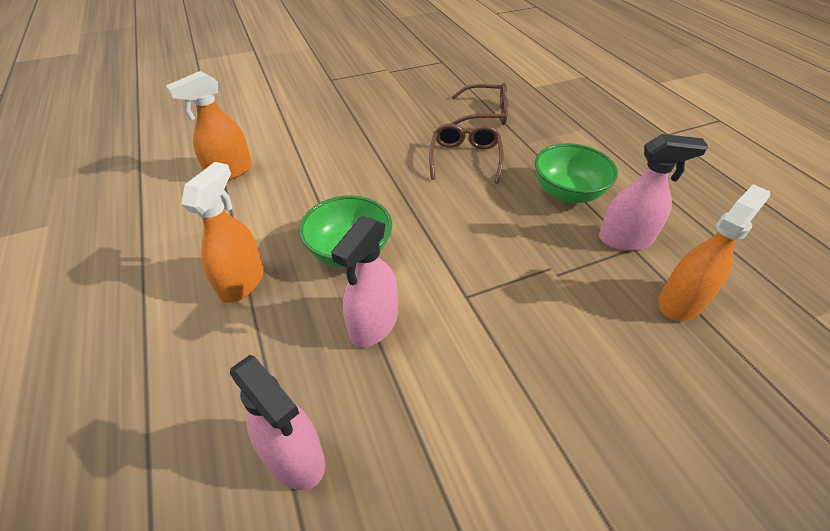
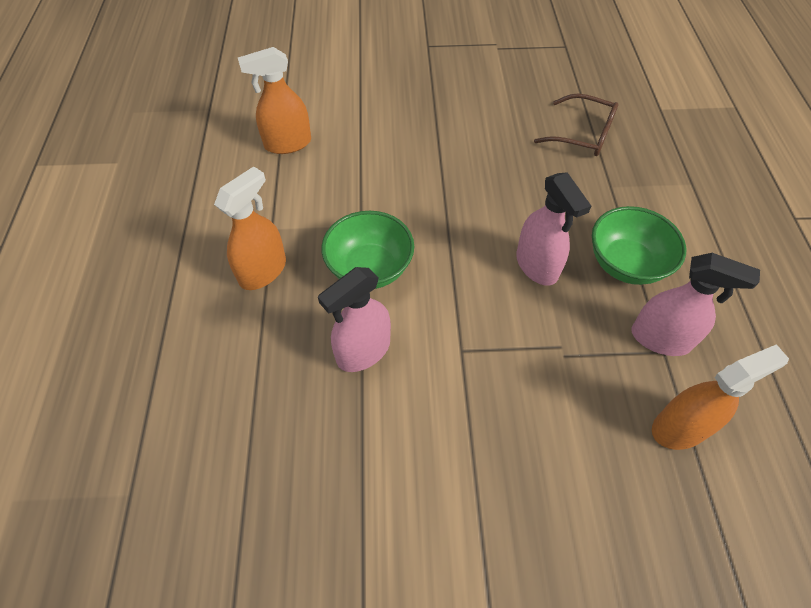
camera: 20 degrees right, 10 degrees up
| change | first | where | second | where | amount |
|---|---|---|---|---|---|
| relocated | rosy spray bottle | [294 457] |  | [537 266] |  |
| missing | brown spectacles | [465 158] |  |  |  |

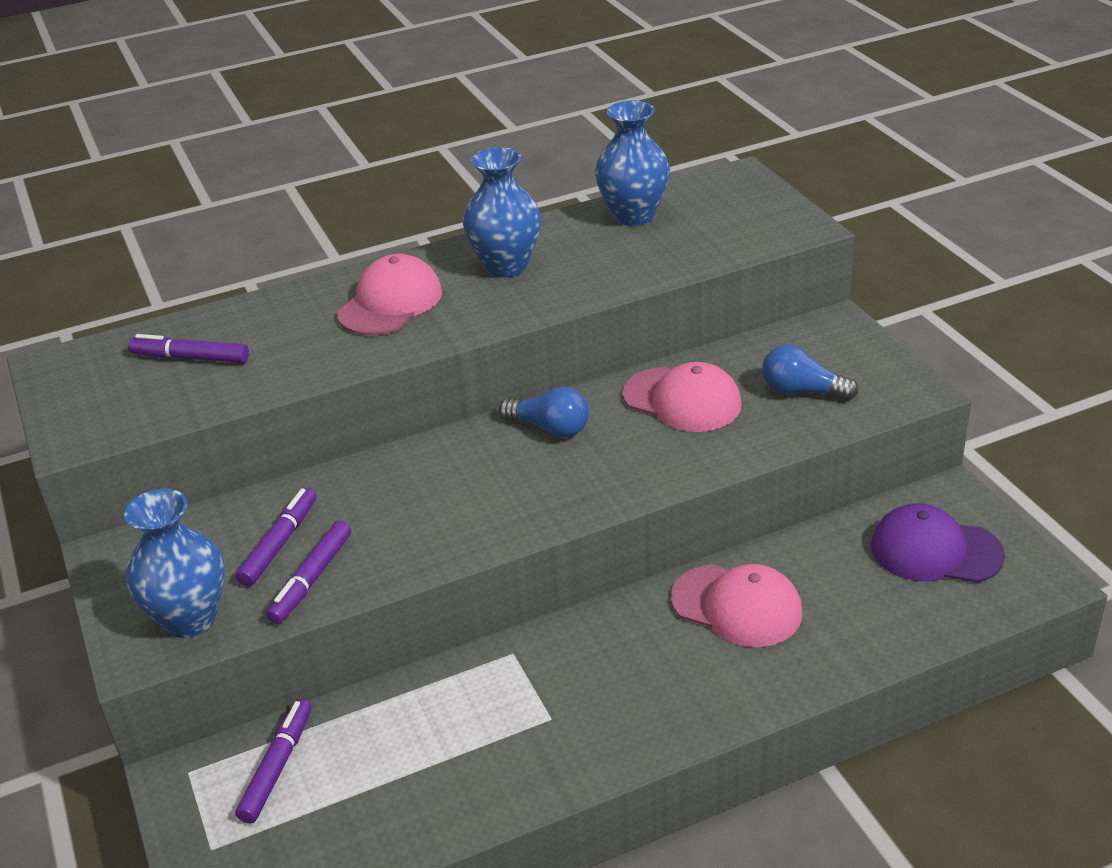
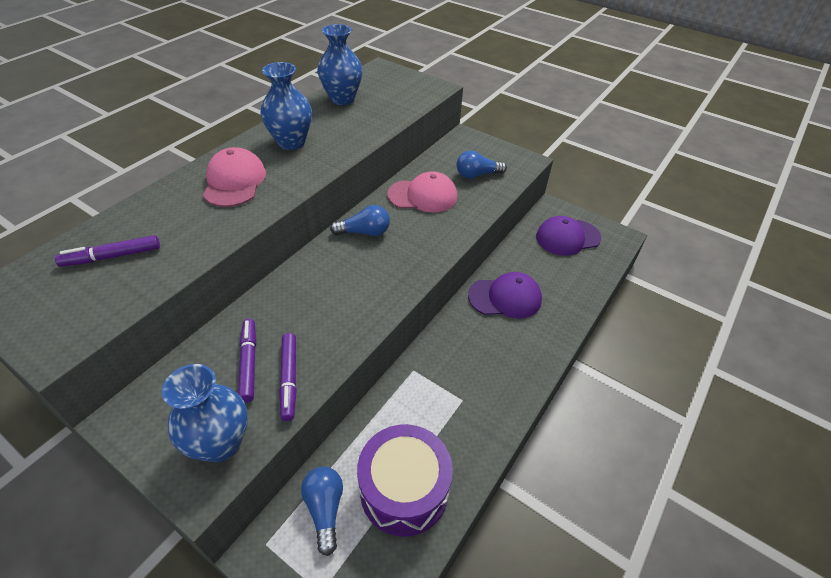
camera: 35 degrees left, 10 degrees up
| change | first | where | second | where | amount |
|---|---|---|---|---|---|
| exchanged | violet marker | [277 766] | cobalt light bulb | [325 509] |  |
| appeared |  |  | violet toy drum | [404 489] |  |
| colour | rosy peaked cap | [737 606] | violet peaked cap | [505 297] |  |

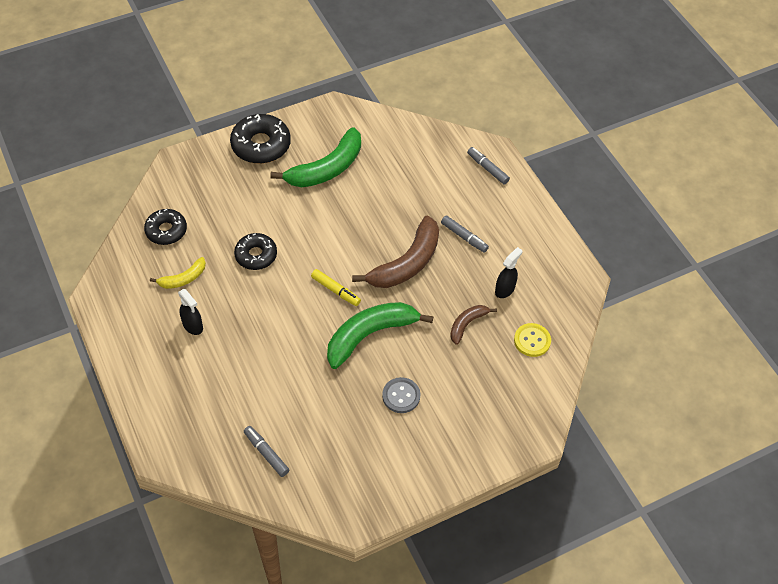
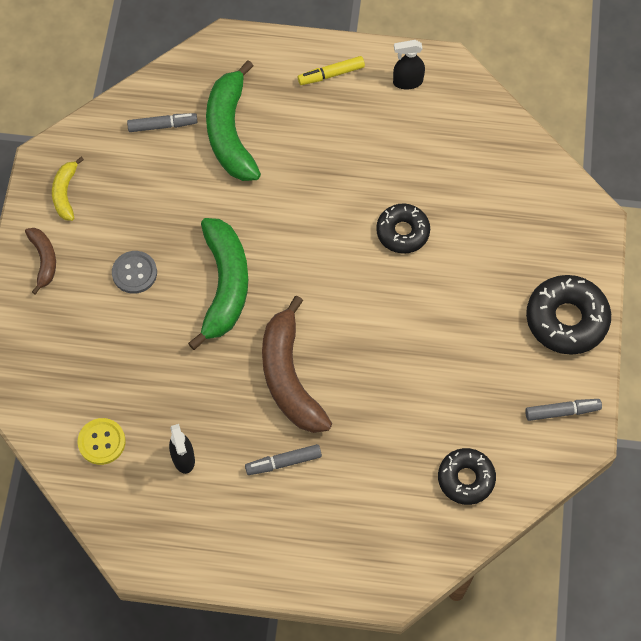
camera: 125 degrees right, 10 degrees up
| change | first | where | second | where | amount |
|---|---|---|---|---|---|
| relocated | brown toy banana | [467 324] |  | [44 260] |  |
| relocated | yellow toy banana | [183 279] |  | [65 193] |  |
| relocated | leaf-green toy banana | [327 168] |  | [230 132] |  |
| relocated | yellow marker | [335 290] |  | [331 74] |  |
| relocated | black spray bottle | [193 326] |  | [407 82] |  |
| relocated | black donut | [166 231] |  | [466 479] |  |
| relocated | gray marker | [487 168] |  | [562 411] |  |

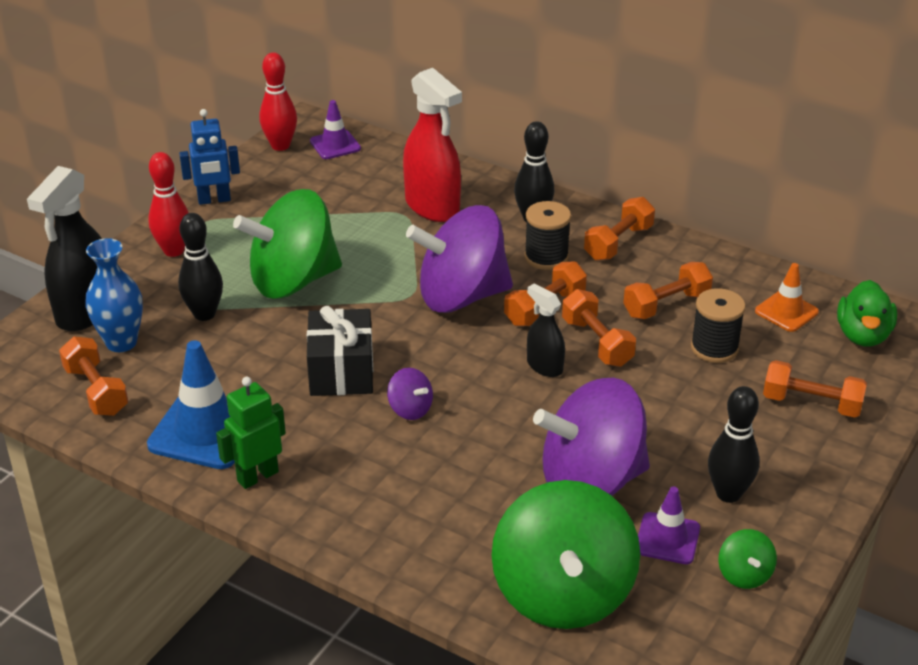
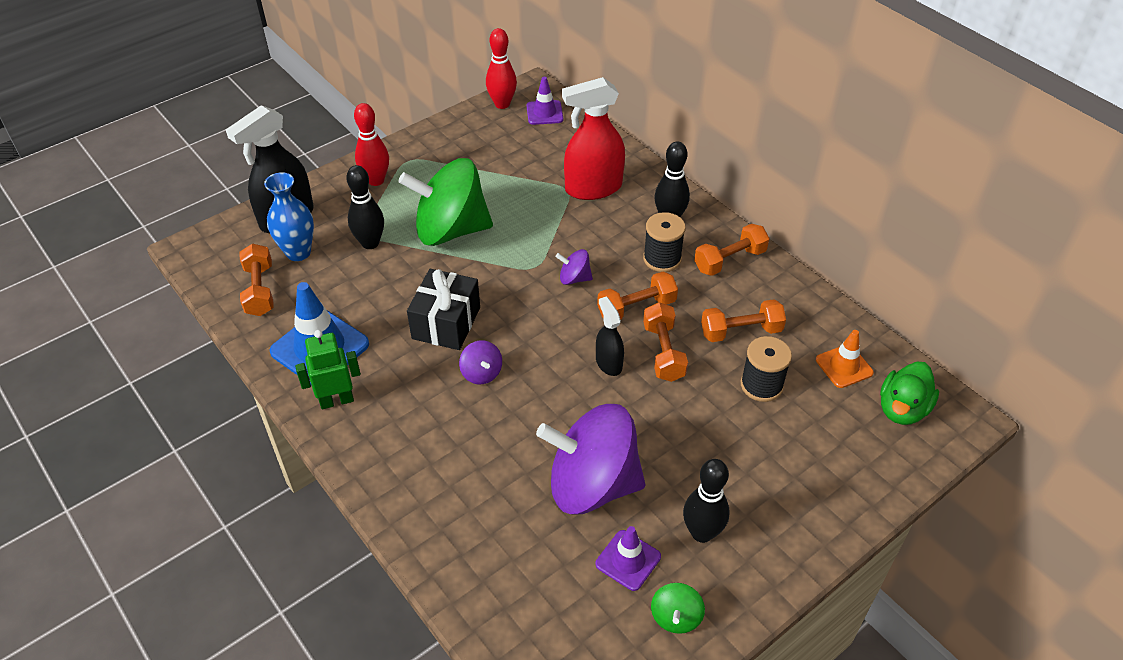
camera: 20 degrees right, 10 degrees up
| change | first | where | second | where | amount |
|---|---|---|---|---|---|
| size | violet toy top | [461 296] |  | [574 278] | x0.41 |
| spun | scarlet spray bottle | [432 206] |  | [593 188] | 90 degrees clockwise |
| missing | cobalt toy robot | [214 200] |  |  |  |
| missing | leaf-green toy top | [563 593] |  |  |  |
| missing | orange-coloured hand weight | [811 404] |  |  |  |

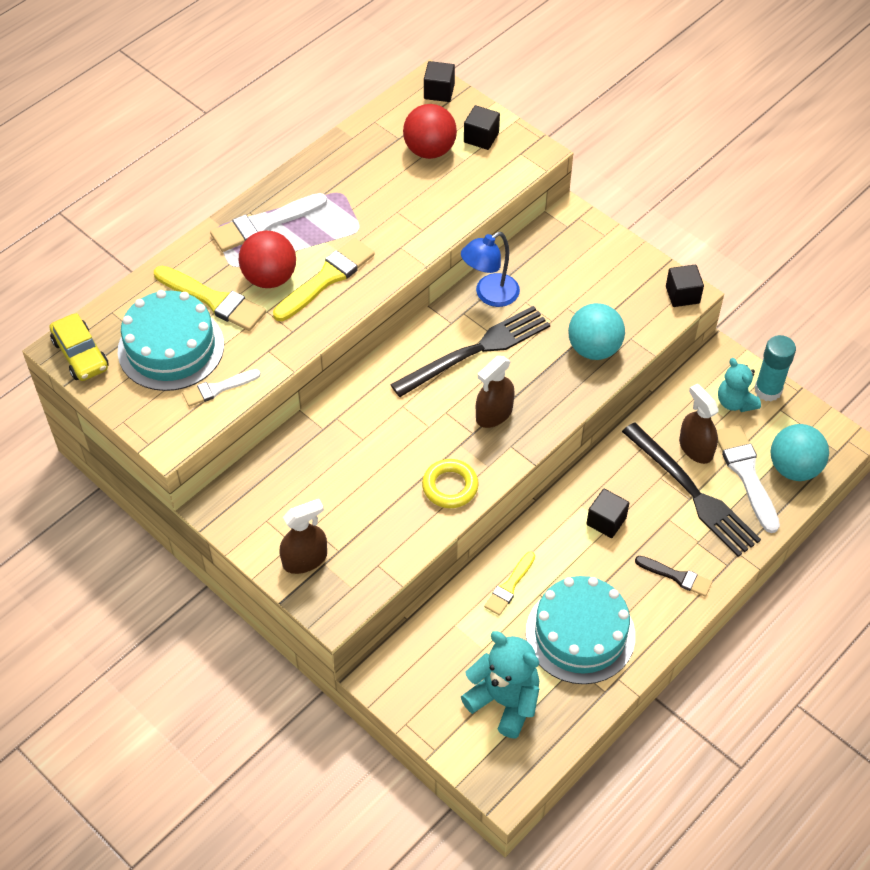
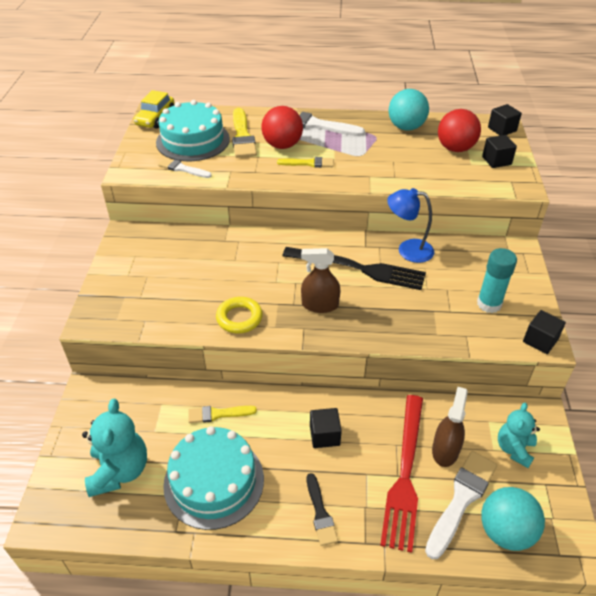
camera: 50 degrees right, 10 degrees down
| change | first | where | second | where | amount |
|---|---|---|---|---|---|
| size | yellow brush | [327 278] |  | [309 163] | x0.60 |
| colour | black fork | [692 492] | scarlet fork | [405 473] |  |
| relocated | teal ball | [594 349] |  | [406 127] |  |
| relocated | teal glue | [768 390] |  | [489 304] |  |
| missing | brown spray bottle | [305 559] |  |  |  |

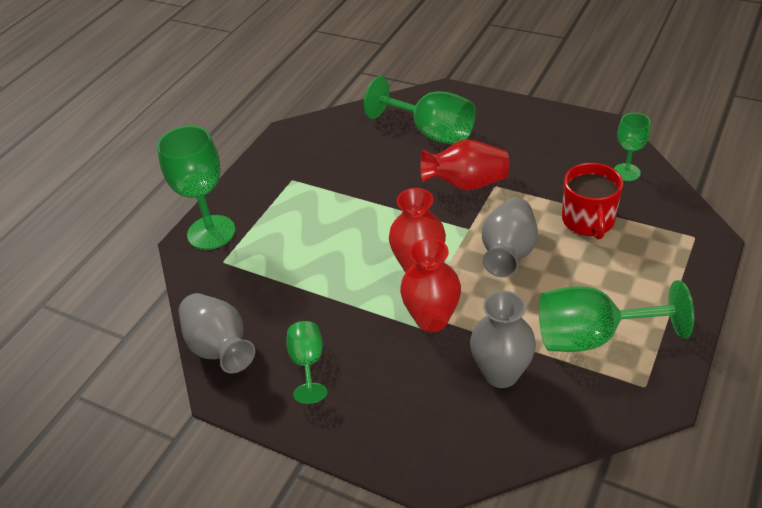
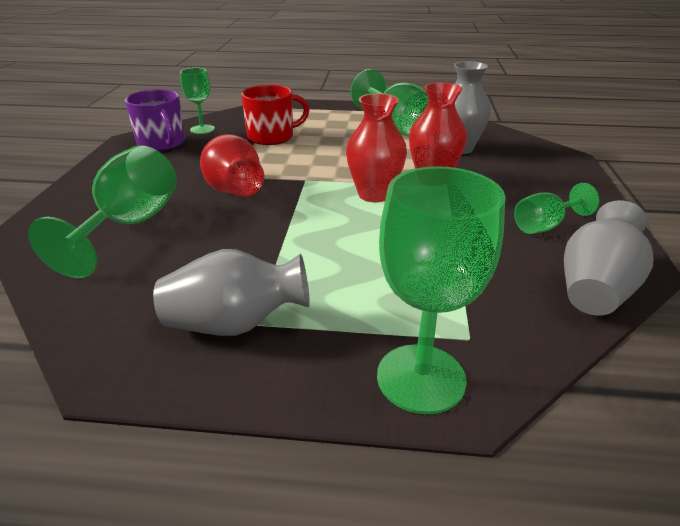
camera: 115 degrees left, 10 degrees down
| change | first | where | second | where | amount |
|---|---|---|---|---|---|
| appeared |  |  | violet coffee mug | [162 143] |  |
| relocated | gray flower vase | [508 253] |  | [235 324] |  |

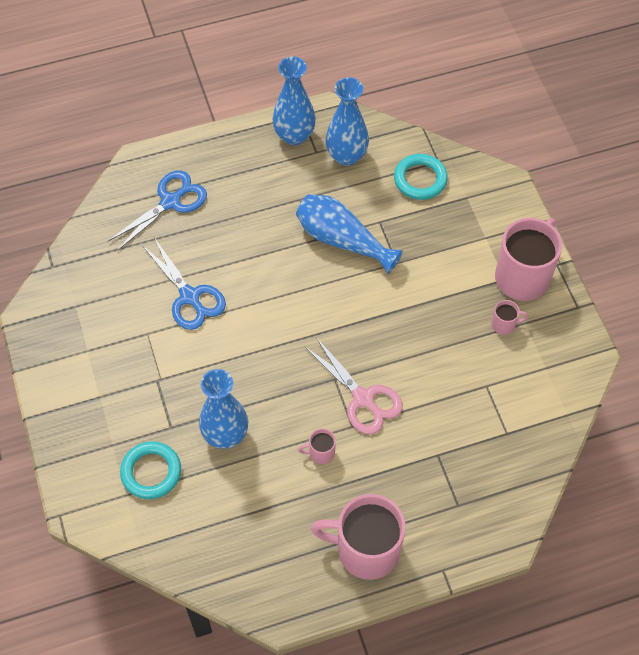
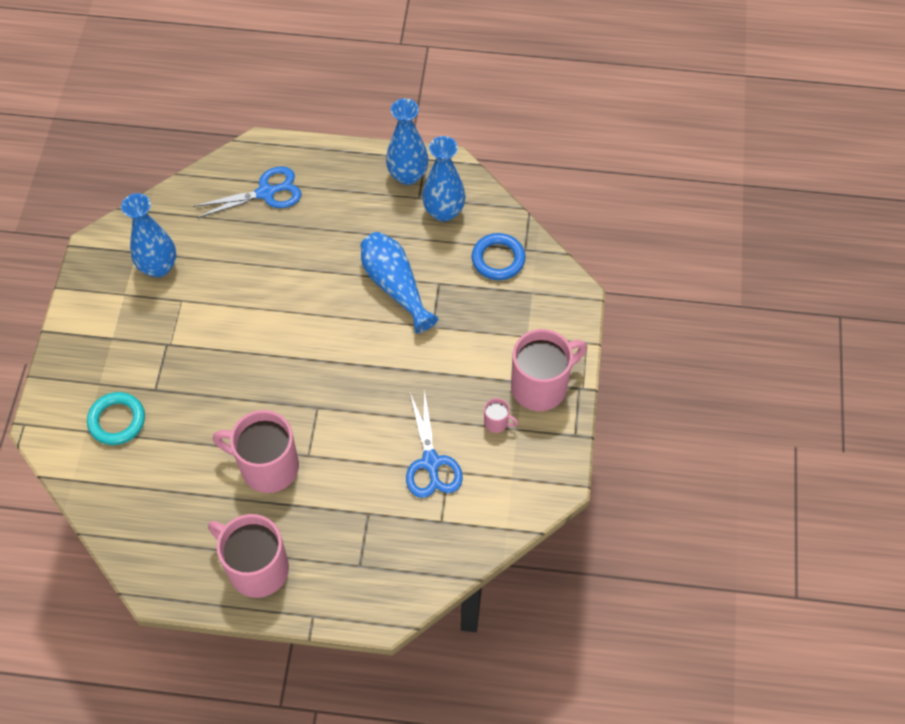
camera: 25 degrees right, 0 degrees up
| change | first | where | second | where | amount |
|---|---|---|---|---|---|
| relocated | cobalt flower vase | [225 434] |  | [158 267] |  |
| size | rosy coffee mug | [321 453] |  | [267 466] | x2.34 |
| relocated | cobalt shears | [189 297] |  | [431 462] |  |
| colour | teal torus | [420 179] | cobalt torus | [498 259] |  |
| missing | rosy shears | [363 398] |  |  |  |

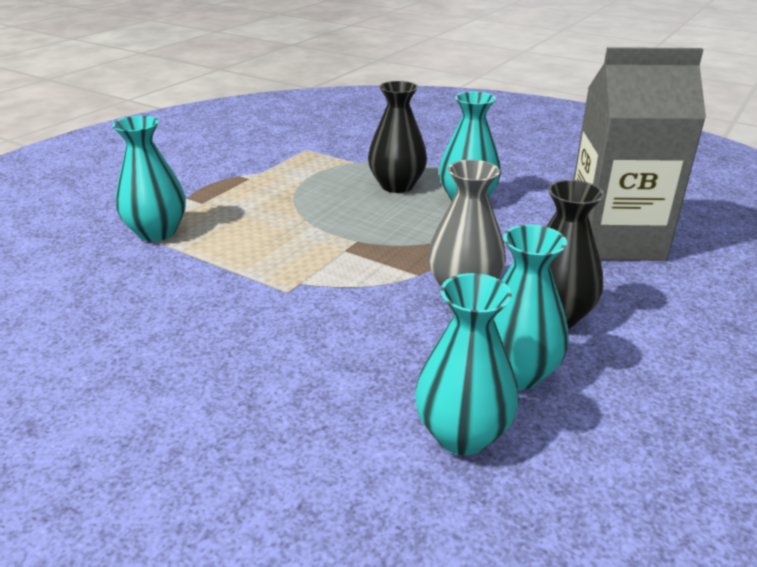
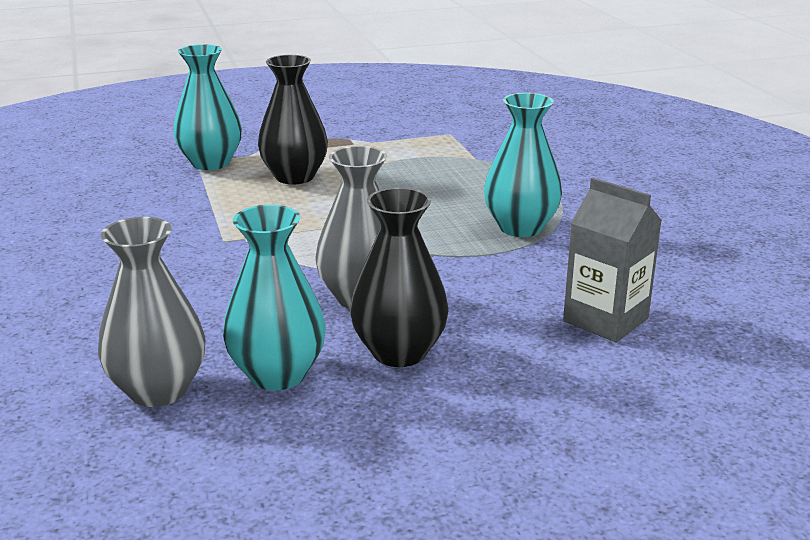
camera: 40 degrees right, 5 degrees down
| change | first | where | second | where | amount |
|---|---|---|---|---|---|
| colour | teal flower vase | [462 434] | gray flower vase | [158 390] |  |
| relocated | black flower vase | [397 186] |  | [294 177] |  |
| size | gray milk carton | [614 240] |  | [605 320] | x0.57 |

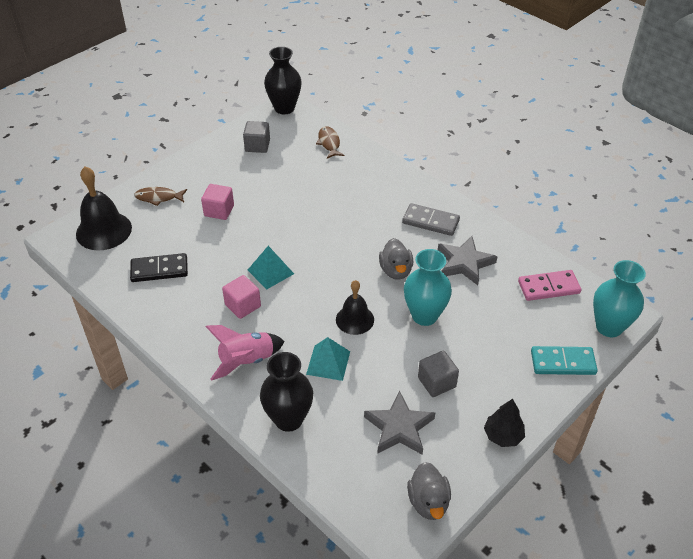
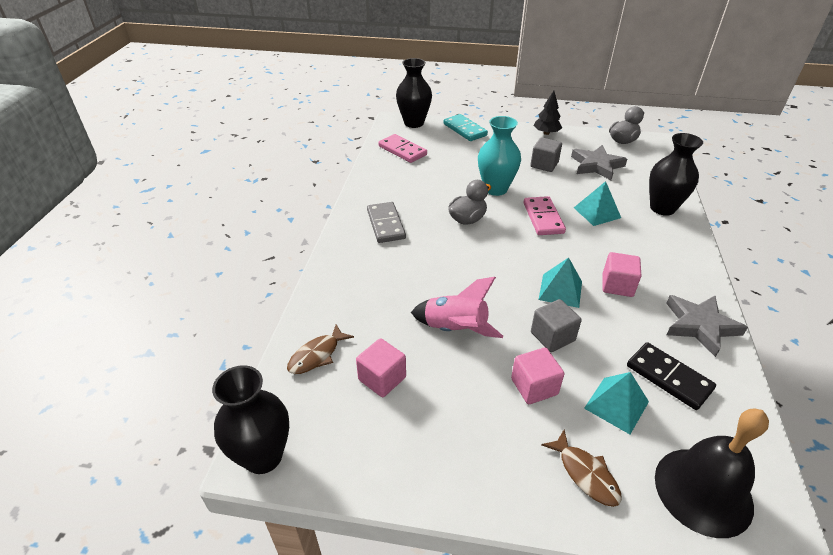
camera: 125 degrees left, 5 degrees down
| change | first | where | second | where | amount |
|---|---|---|---|---|---|
| appeared |  |  | rosy cube | [382 378] |  |
| colour | teal flower vase | [609 327] | black flower vase | [414 123] |  |
| relocated | rosy rocket | [246 361] |  | [455 329] |  |
| exchanged | black bell | [355 319] | rosy domino piece | [543 218] |  |
| relocated | gray cube | [257 146] |  | [552 336] |  |
| appeared |  |  | teal solid pyramid | [616 404] |  |
| relocated | gray star | [464 263] |  | [700 326] |  |

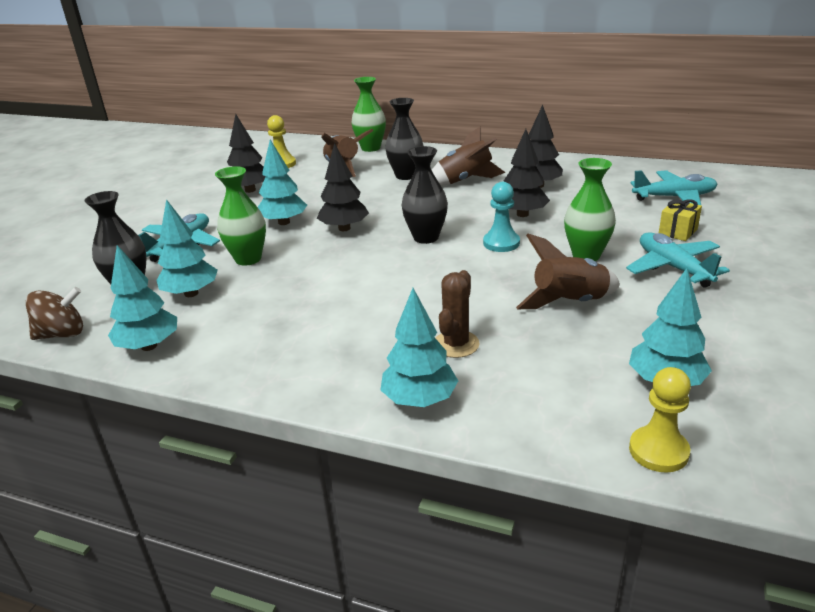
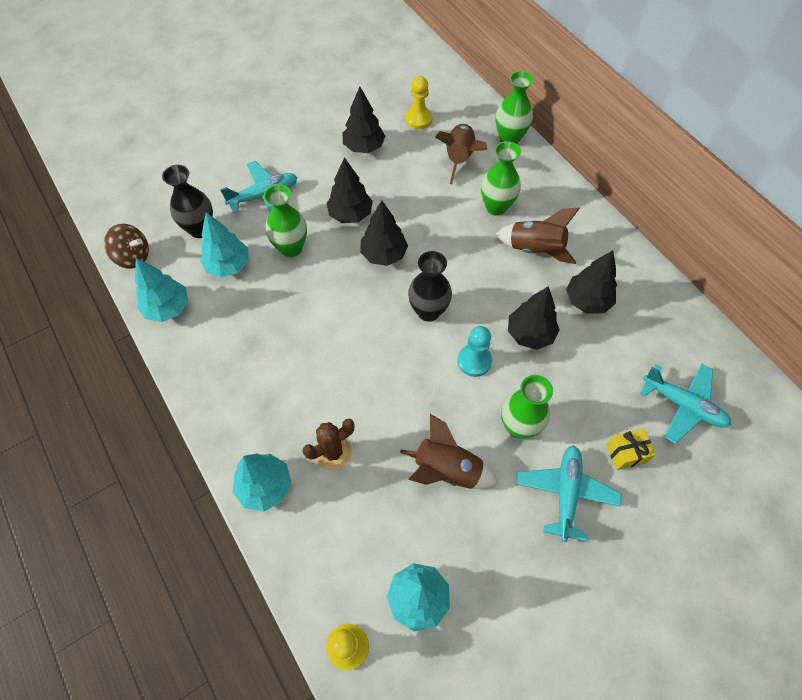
camera: 35 degrees right, 30 degrees up
| change | first | where | second | where | amount |
|---|---|---|---|---|---|
| colour | teal toy tree | [284 222] | black toy tree | [350 214] |  |
| colour | black flower vase | [406 176] | leaf-green flower vase | [496 207] |  |

